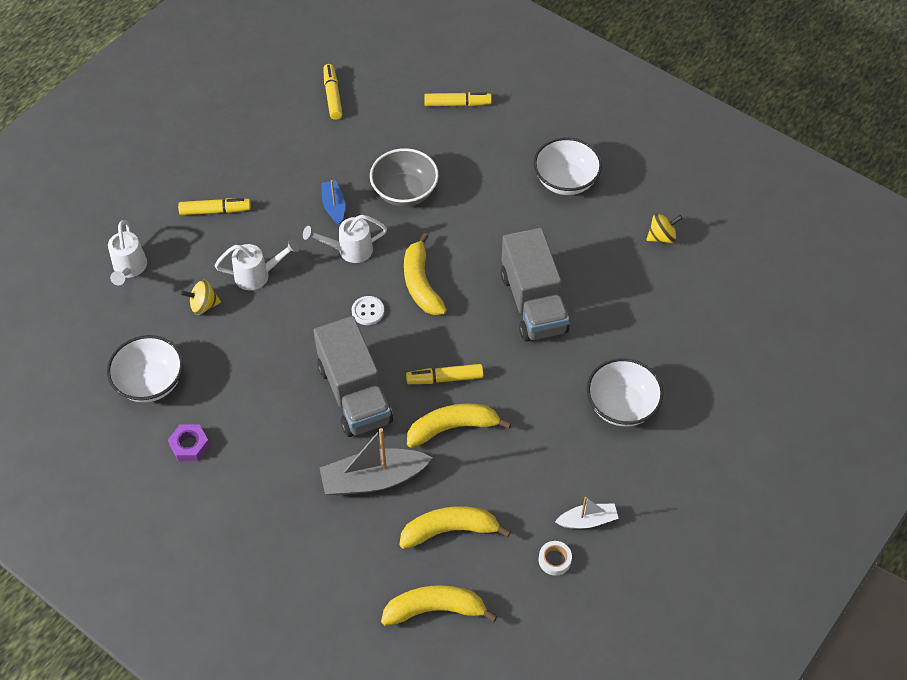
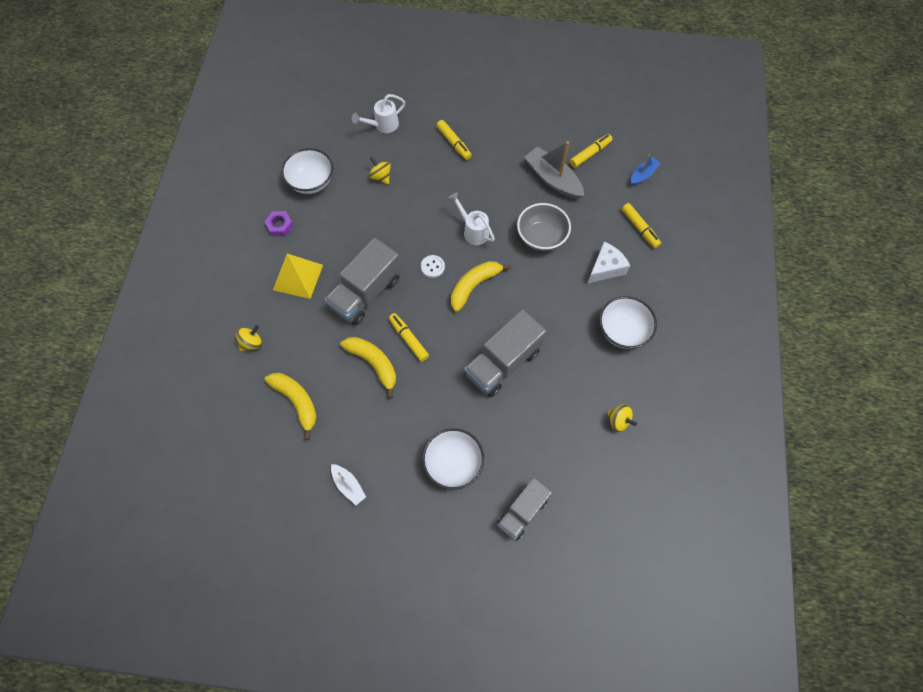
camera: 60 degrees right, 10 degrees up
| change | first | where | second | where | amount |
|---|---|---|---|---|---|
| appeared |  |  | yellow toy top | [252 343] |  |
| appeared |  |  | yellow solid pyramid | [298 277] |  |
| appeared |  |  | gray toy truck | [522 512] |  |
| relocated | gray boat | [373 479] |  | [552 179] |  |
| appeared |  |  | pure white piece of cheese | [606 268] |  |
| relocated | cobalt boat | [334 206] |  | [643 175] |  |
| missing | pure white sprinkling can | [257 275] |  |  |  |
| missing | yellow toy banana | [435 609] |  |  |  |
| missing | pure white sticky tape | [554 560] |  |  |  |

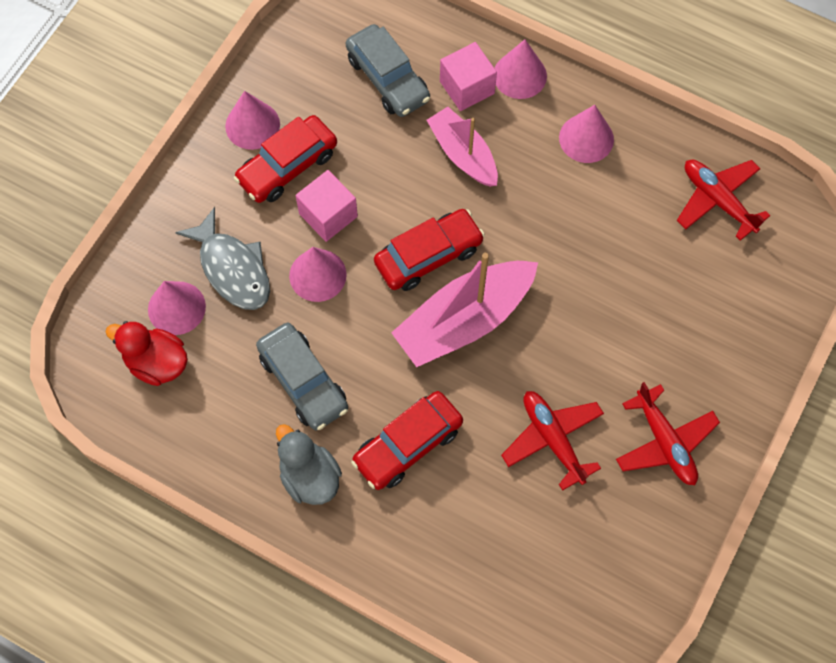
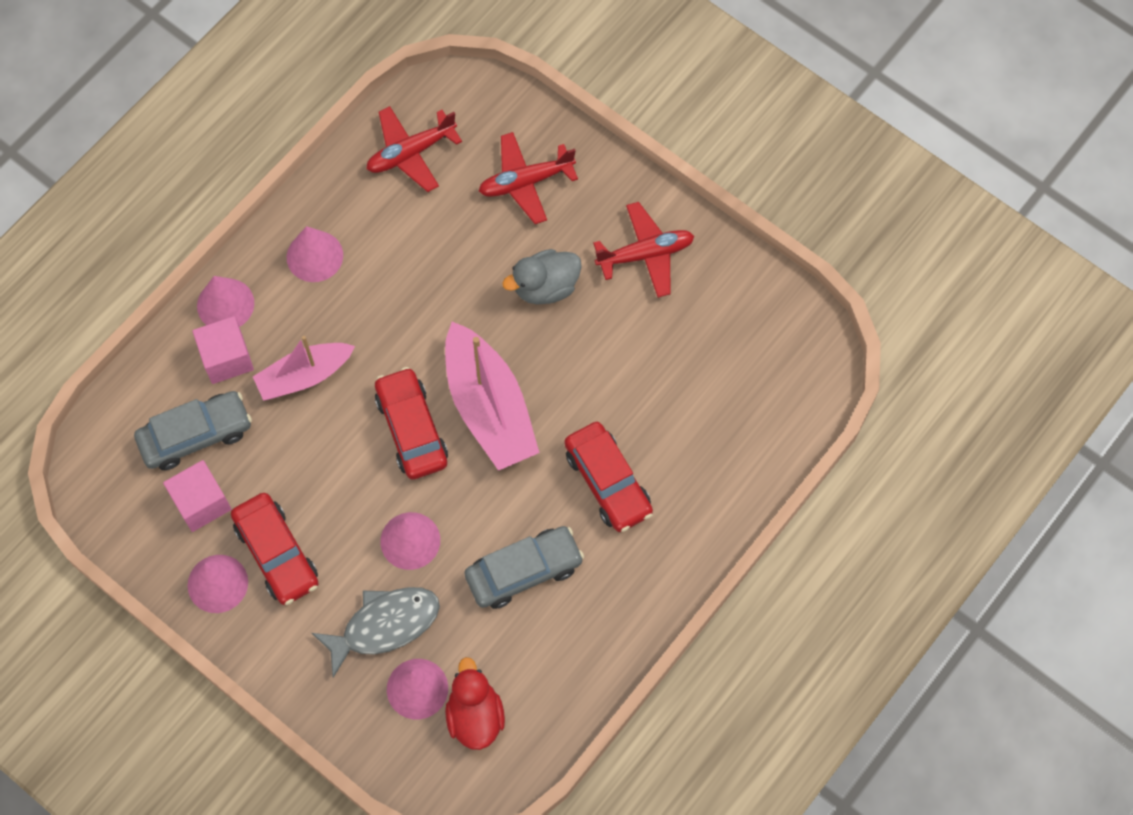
camera: 80 degrees left, 0 degrees up
| change | first | where | second | where | amount |
|---|---|---|---|---|---|
| relocated | rosy cube | [328 215] |  | [201 503] |  |
| spun | scarlet duck | [156 362] |  | [475 716] | 135 degrees clockwise |
| relocated | scarlet aeroplane | [552 439] |  | [526 182] |  |
| relocated | gray duck | [309 476] |  | [545 287] |  |

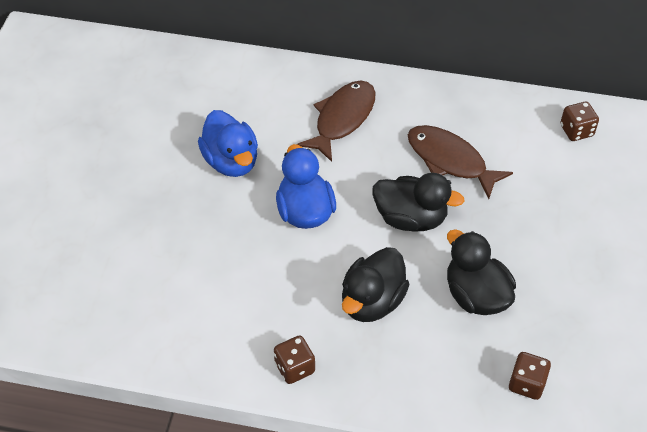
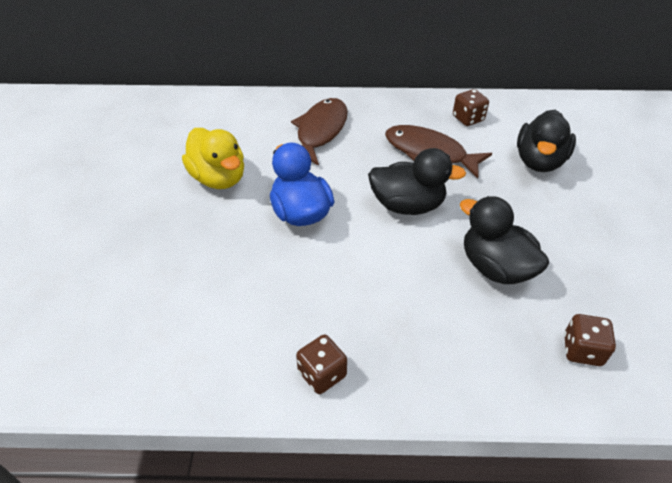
camera: 10 degrees left, 5 degrees down
| change | first | where | second | where | amount |
|---|---|---|---|---|---|
| colour | cobalt duck | [231 161] | yellow duck | [219 178] |  |
| relocated | brown game die | [576 131] |  | [468 118] |  |
| relocated | black duck | [372 301] |  | [539 161] |  |

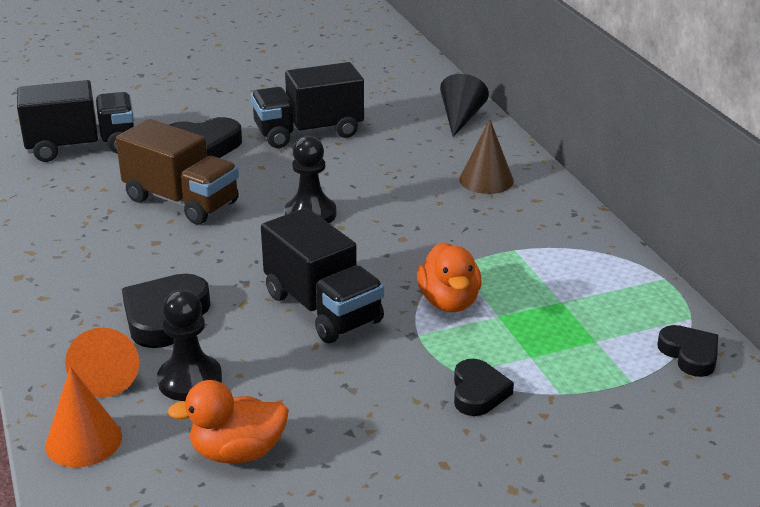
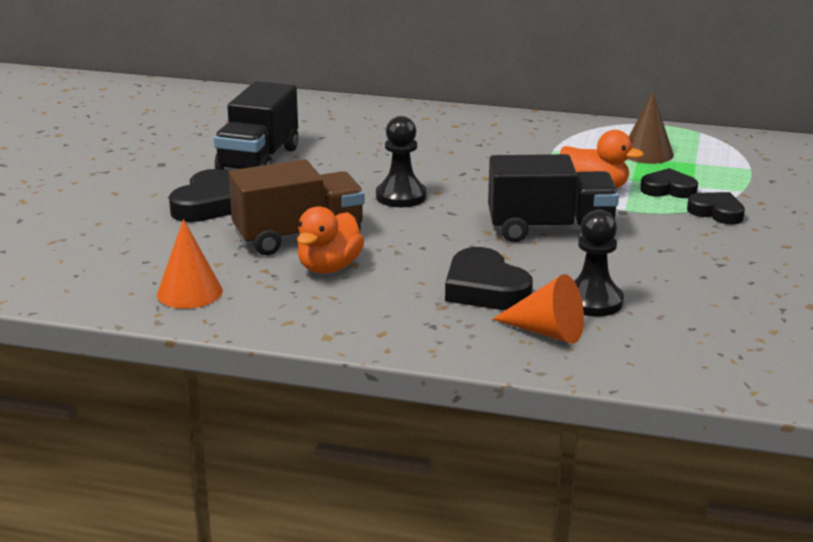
camera: 55 degrees left, 5 degrees down
| change | first | where | second | where | amount |
|---|---|---|---|---|---|
| relocated | orange-coloured cone | [84 441] |  | [189 292] |  |
| relocated | orange-coloured duck | [237 452] |  | [329 267] |  |
| relocated | brown cone | [486 180] |  | [647 153] |  |
| relocated | black love heart | [689 354] |  | [668 189] |  |
| missing | black toy truck | [82 147] |  |  |  |
| missing | black cone | [460 118] |  |  |  |

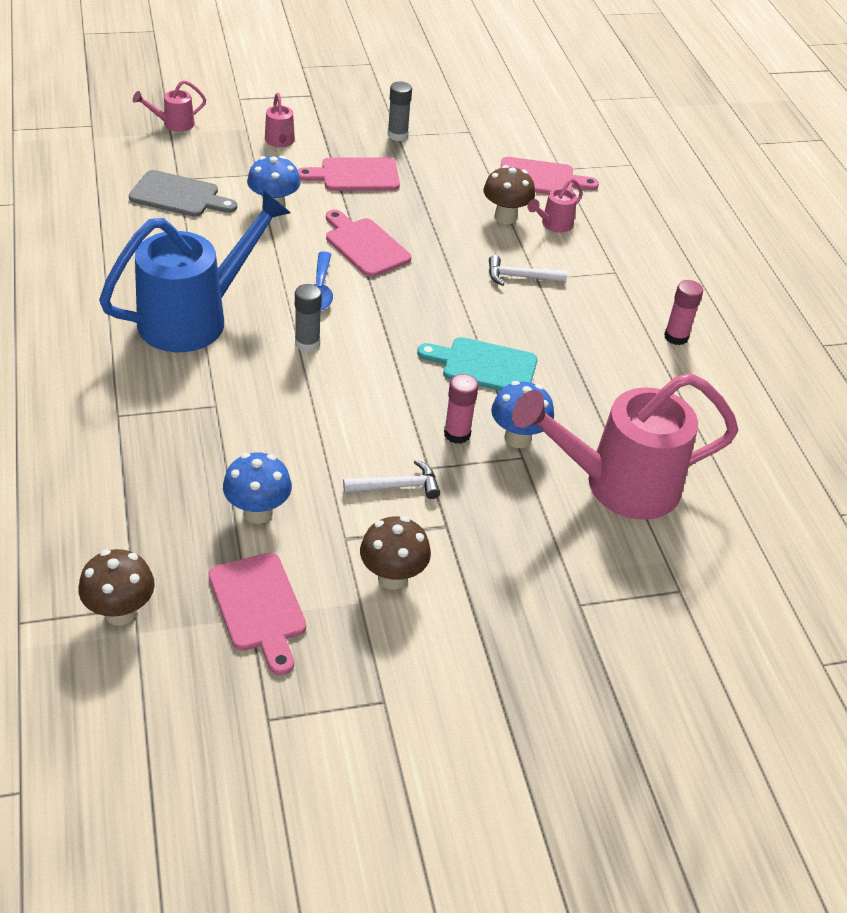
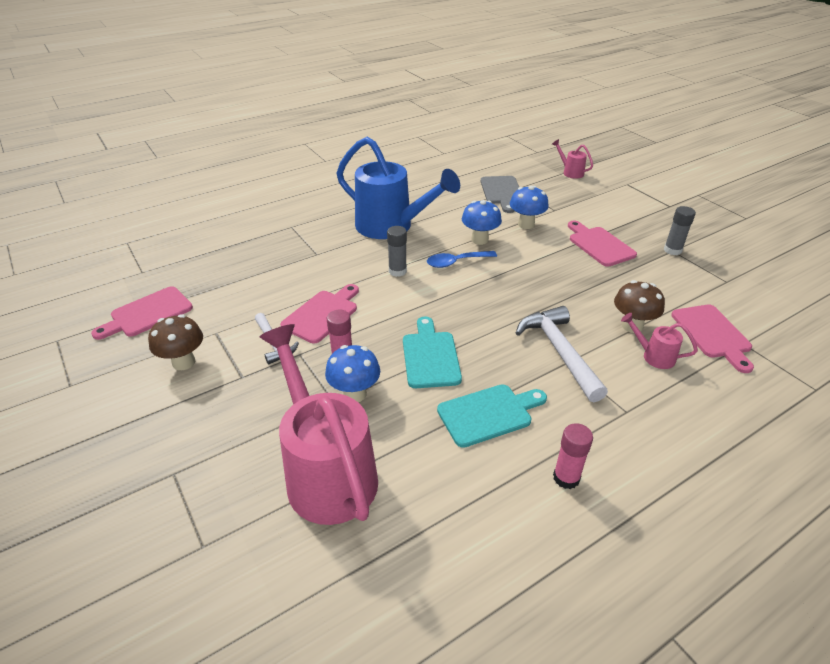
camera: 75 degrees right, 5 degrees down
| change | first | where | second | where | amount |
|---|---|---|---|---|---|
| relocated | rosy cutting board | [365 245] |  | [322 314] |  |
| appeared |  |  | teal cutting board | [488 414] |  |
| relocated | cobalt fungus | [258 512] |  | [479 240] |  |
| size | pure white carpenter's hammer | [520 277] |  | [560 352] | x1.72 |
| missing | brown fungus | [120 612] |  |  |  |
| missing | rosy sprinkling can | [280 141] |  |  |  |

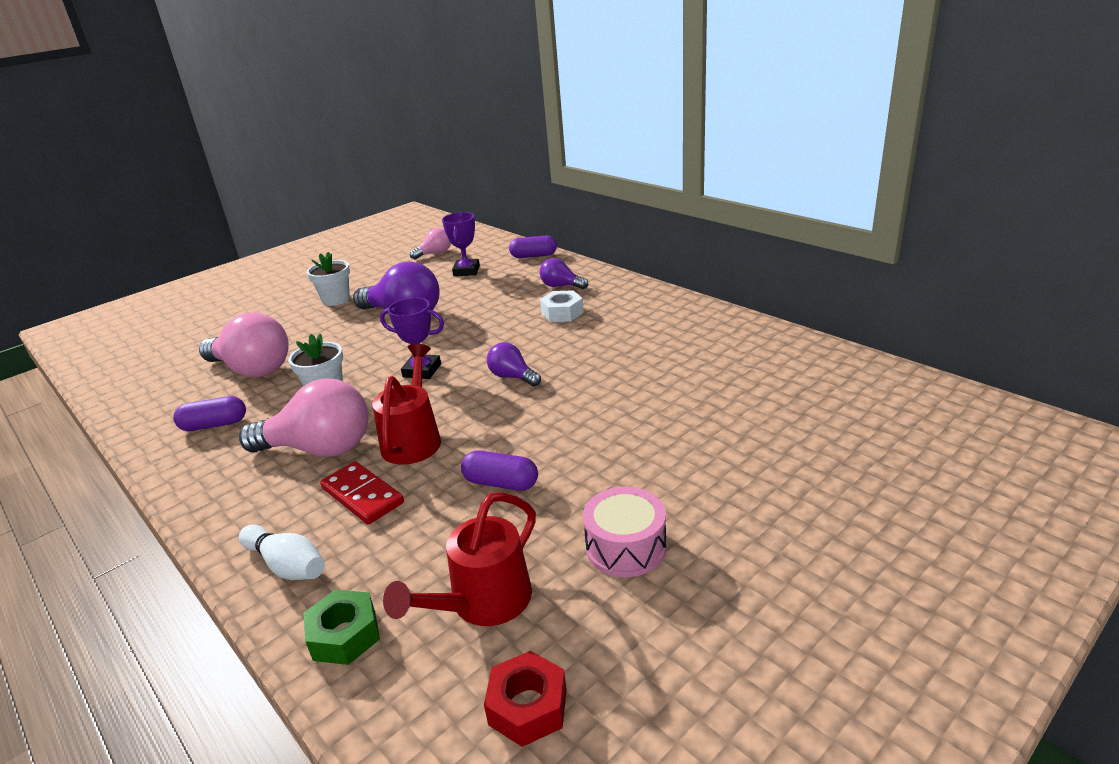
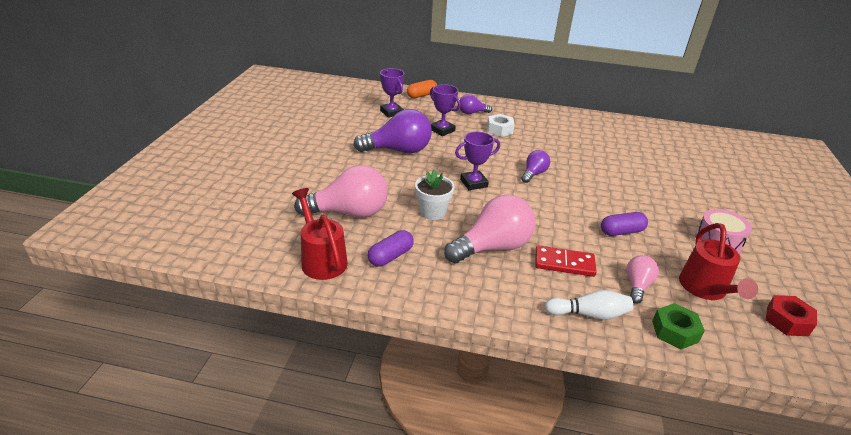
camera: 40 degrees left, 5 degrees up
| change | first | where | second | where | amount |
|---|---|---|---|---|---|
| relocated | scarlet sprinkling can | [413 439] |  | [321 259] |  |
| colour | violet pill | [534 256] | orange-coloured pill | [421 95] |  |
| appeared |  |  | violet award cup | [442 130] |  |
| spun | violet light bulb | [512 377] |  | [533 174] | 120 degrees clockwise |
| relocated | rosy light bulb | [435 253] |  | [637 286] |  |
| missing | pure white potted plant | [336 300] |  |  |  |

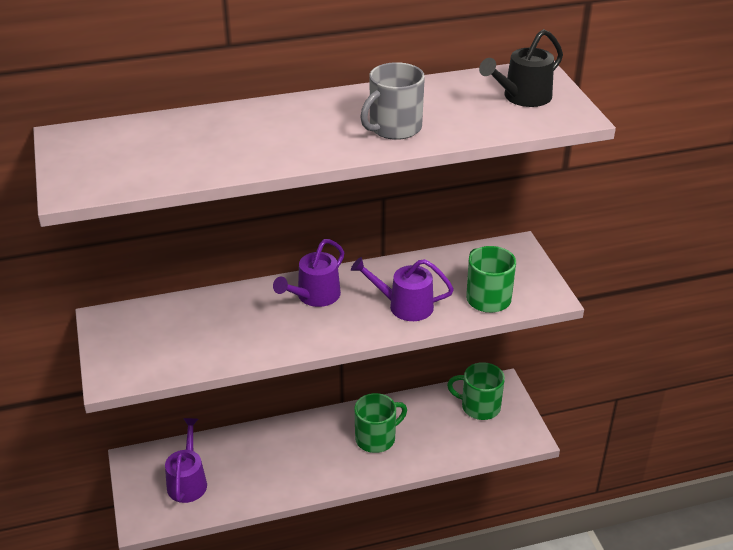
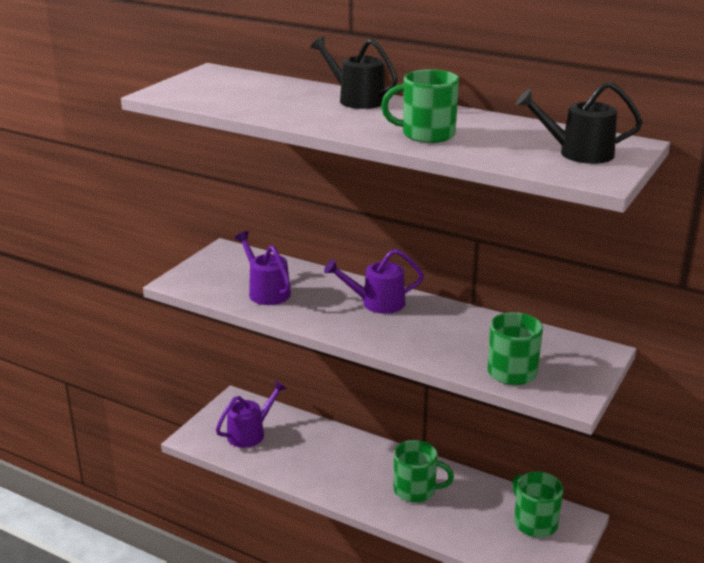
camera: 45 degrees right, 10 degrees down
| change | first | where | second | where | amount |
|---|---|---|---|---|---|
| relocated | violet sprinkling can | [404 306] |  | [266 291] |  |
| appeared |  |  | black sprinkling can | [356 99] |  |
| colour | gray coffee mug | [394 128] | leaf-green coffee mug | [427 134] |  |

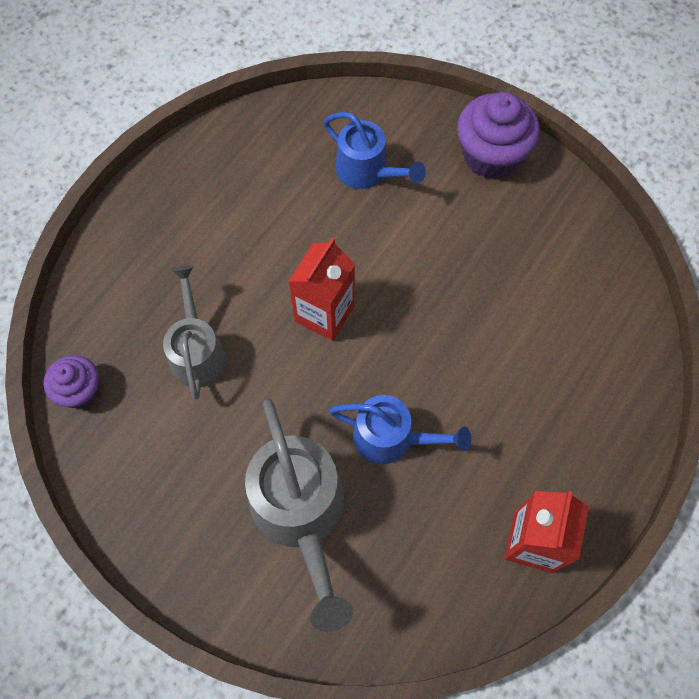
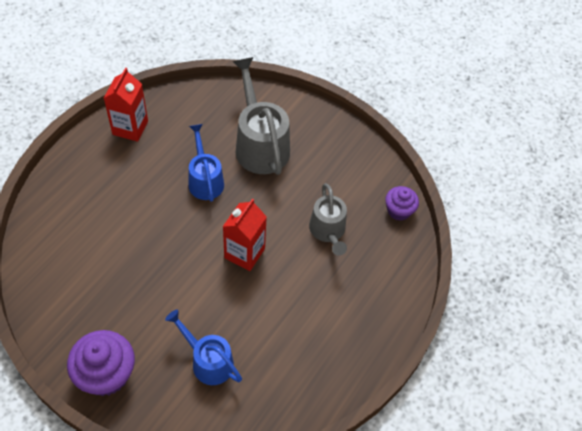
camera: 175 degrees right, 10 degrees down
| change | first | where | second | where | amount |
|---|---|---|---|---|---|
| spun | cobalt sprinkling can | [392 438] |  | [205 179] | 60 degrees clockwise |

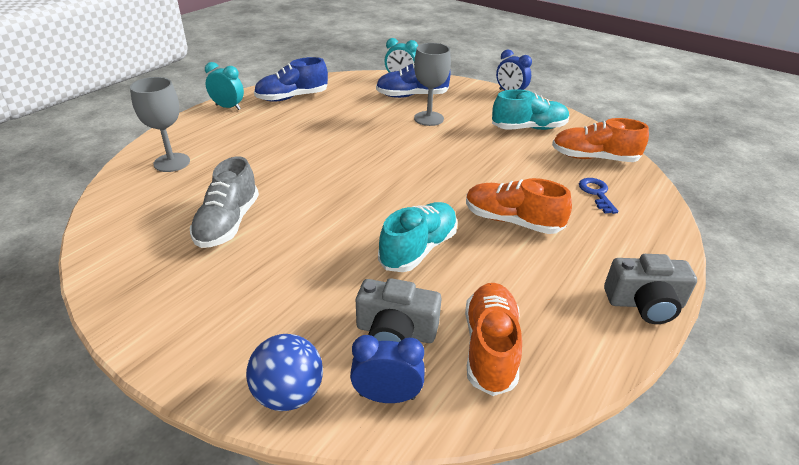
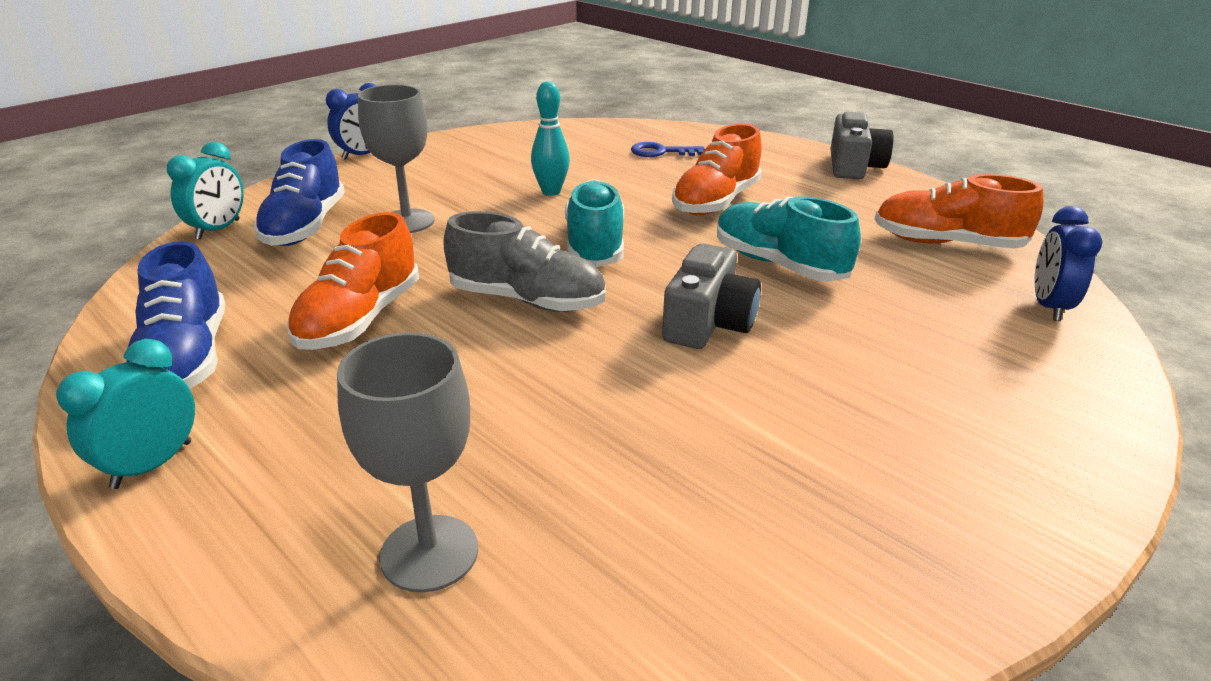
camera: 80 degrees left, 5 degrees down
| change | first | where | second | where | amount |
|---|---|---|---|---|---|
| relocated | orange-coloured sneaker | [594 158] |  | [360 319] |  |
| relocated | gray sneaker | [228 223] |  | [527 300] |  |
| appeared |  |  | teal skittle | [551 192] |  |
| relocated | teal sneaker | [529 128] |  | [595 245] |  |
| relocated | gray photo camera | [395 332] |  | [708 323] |  |
| missing | cobalt ball | [288 394] |  |  |  |

